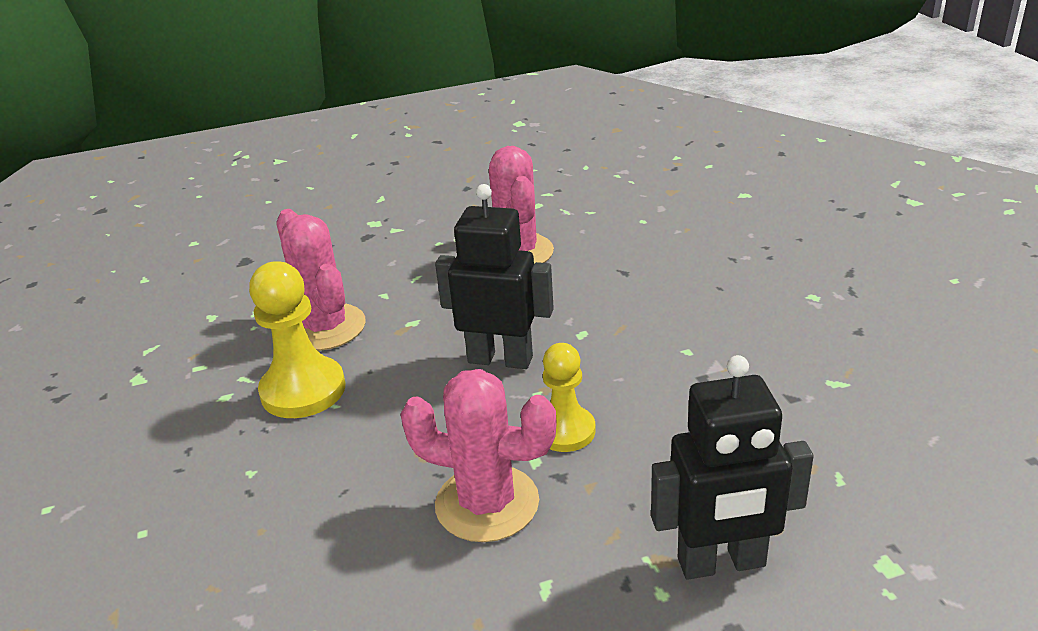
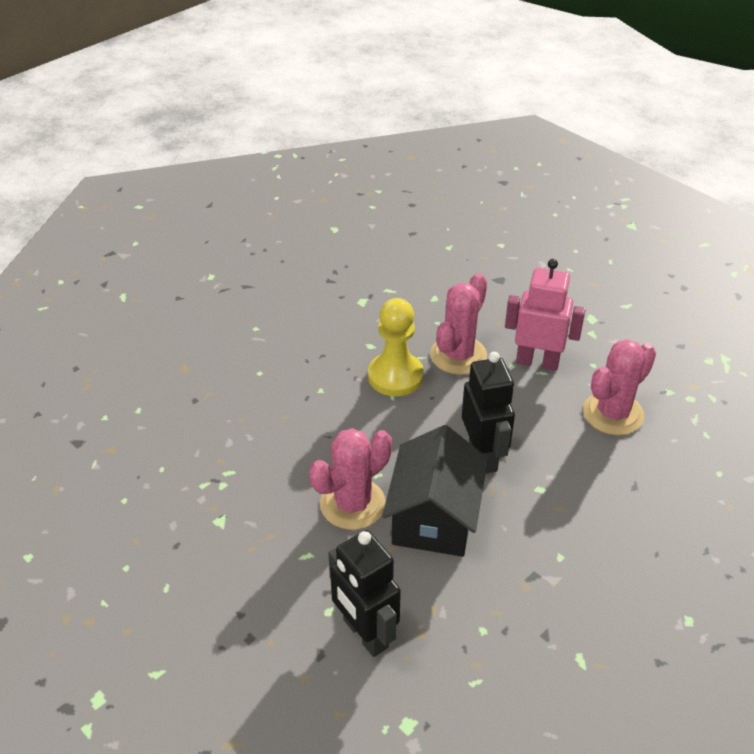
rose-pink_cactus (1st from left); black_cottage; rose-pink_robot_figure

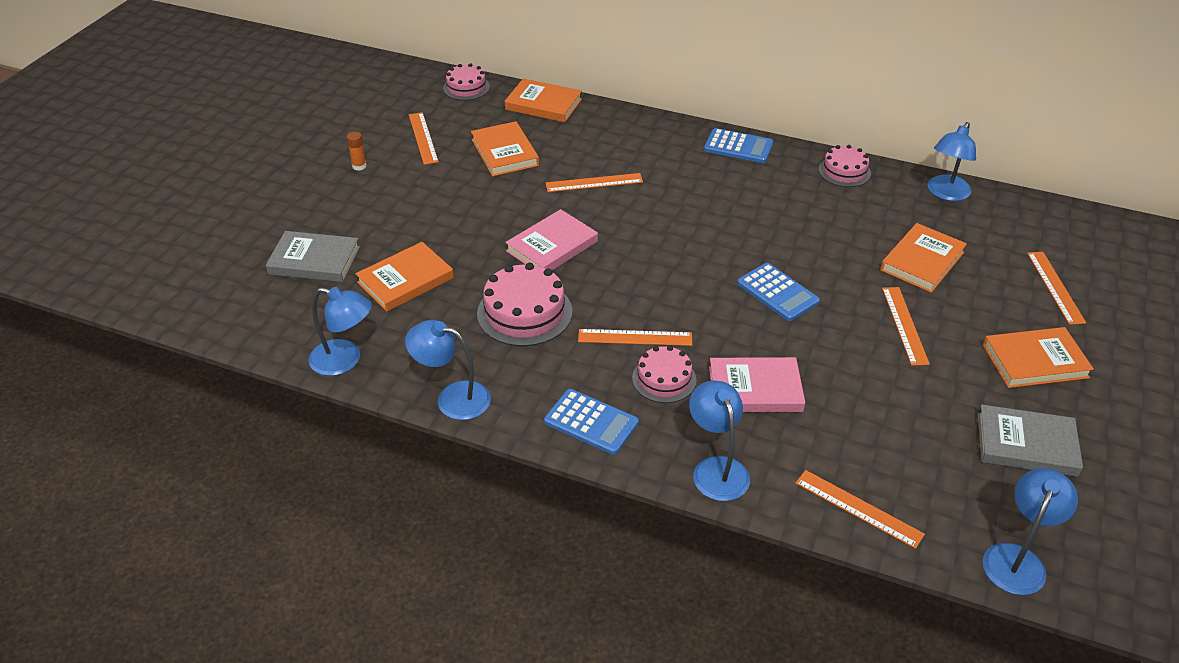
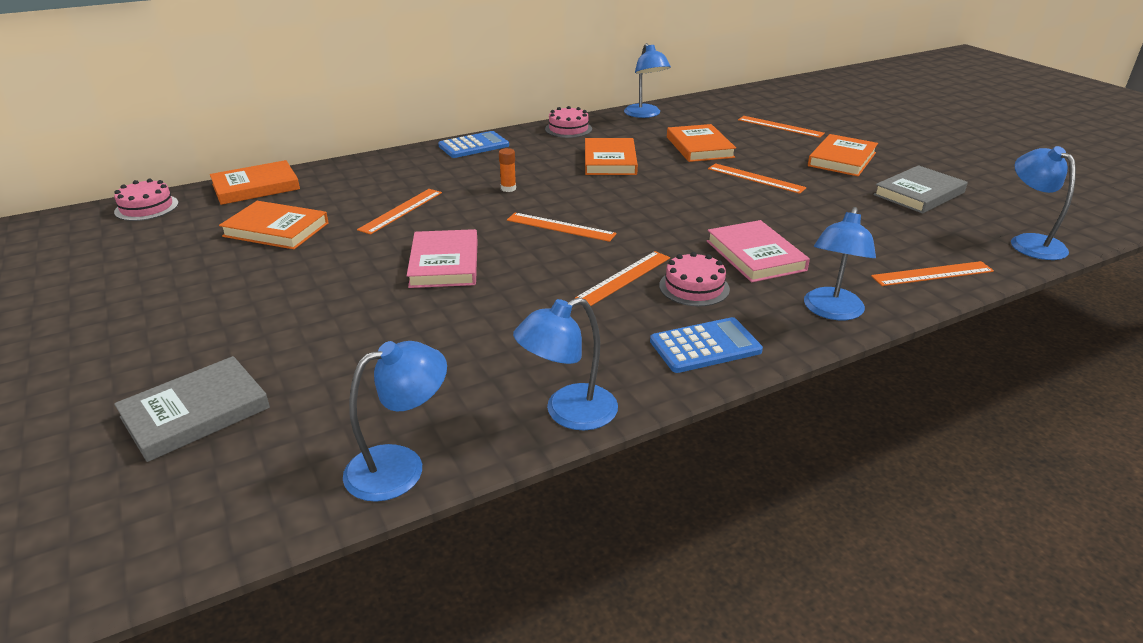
orange_glue; orange_straightedge (2nd from left); orange_book (3rd from left); rose-pink_book (2nd from left); royal_blue_desk_lamp (4th from left); rose-pink_layer_cake (2nd from left in the first image); royal_blue_pocket_calculator (3rd from left in the first image)

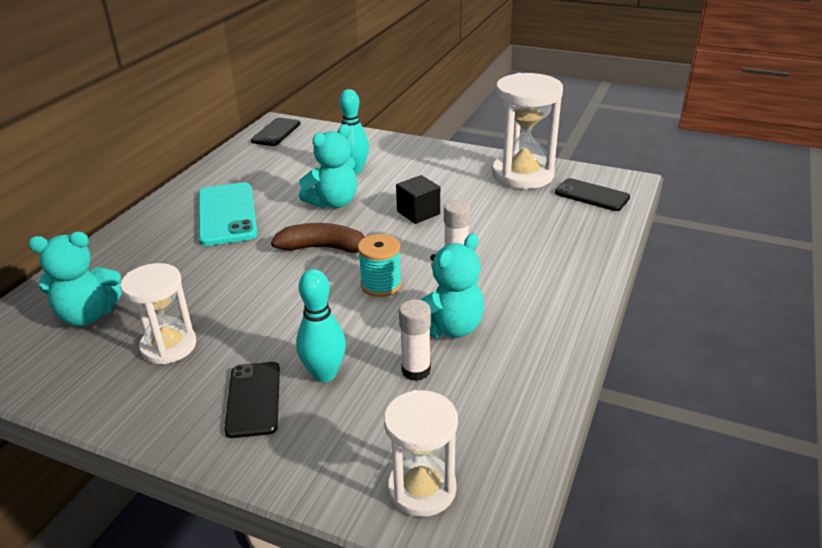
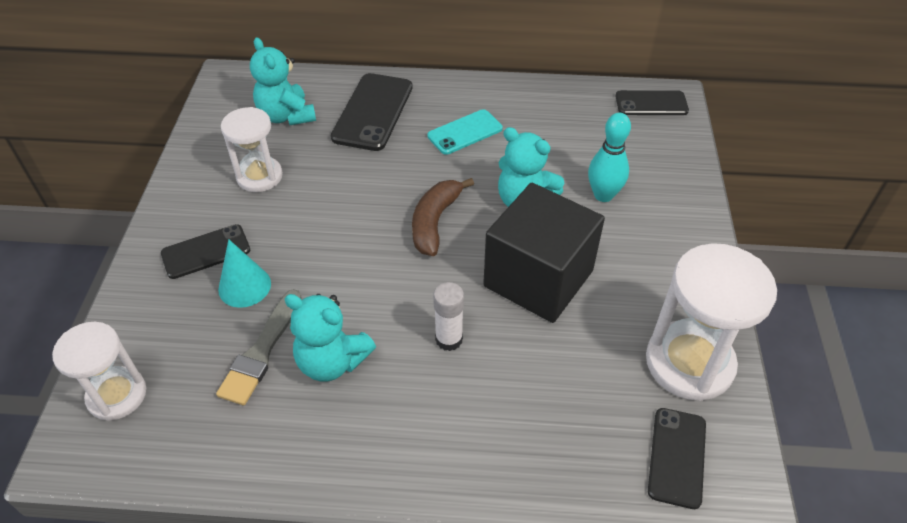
gray_paint_brush; teal_cone_shape; black_smartphone (2nd from left); dark_brown_banana; teal_smartphone; black_block; teal_bobbin

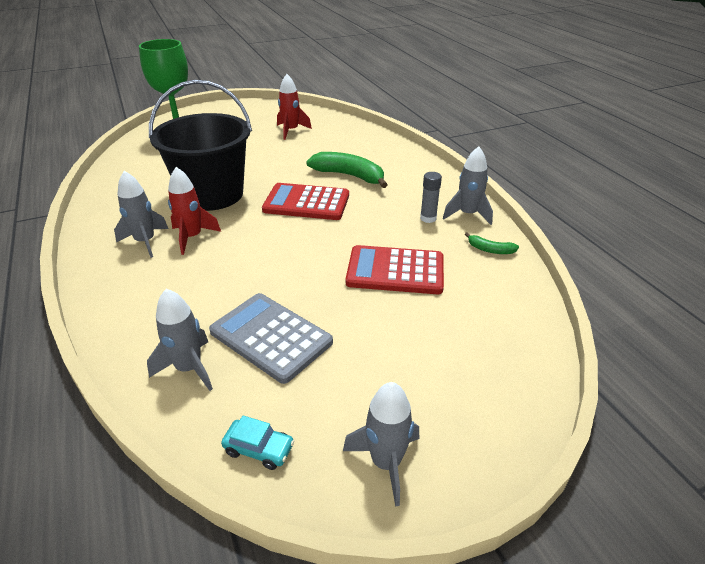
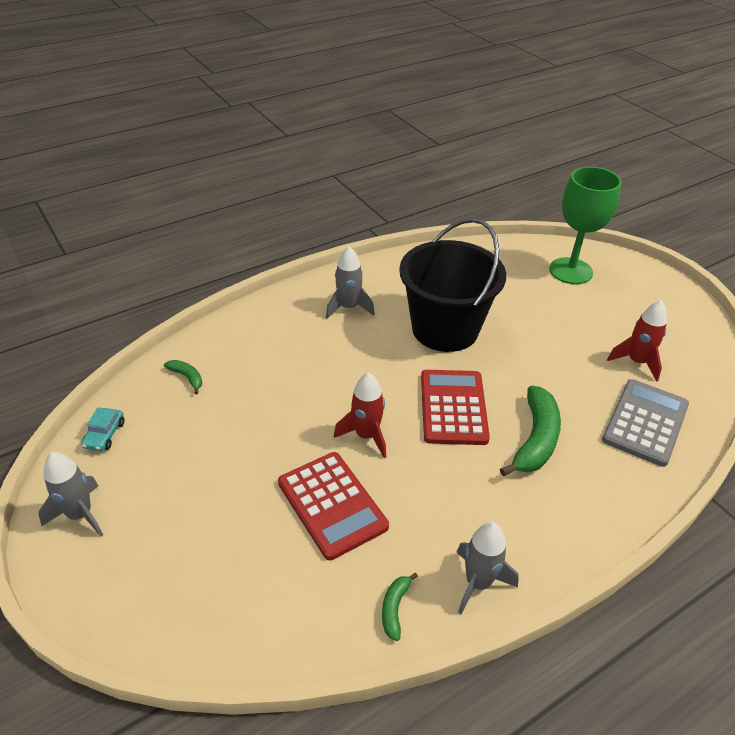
green_banana (1st from left); crimson_pocket_calculator (1st from left); crimson_rocket (1st from left); gray_pocket_calculator; gray_glue

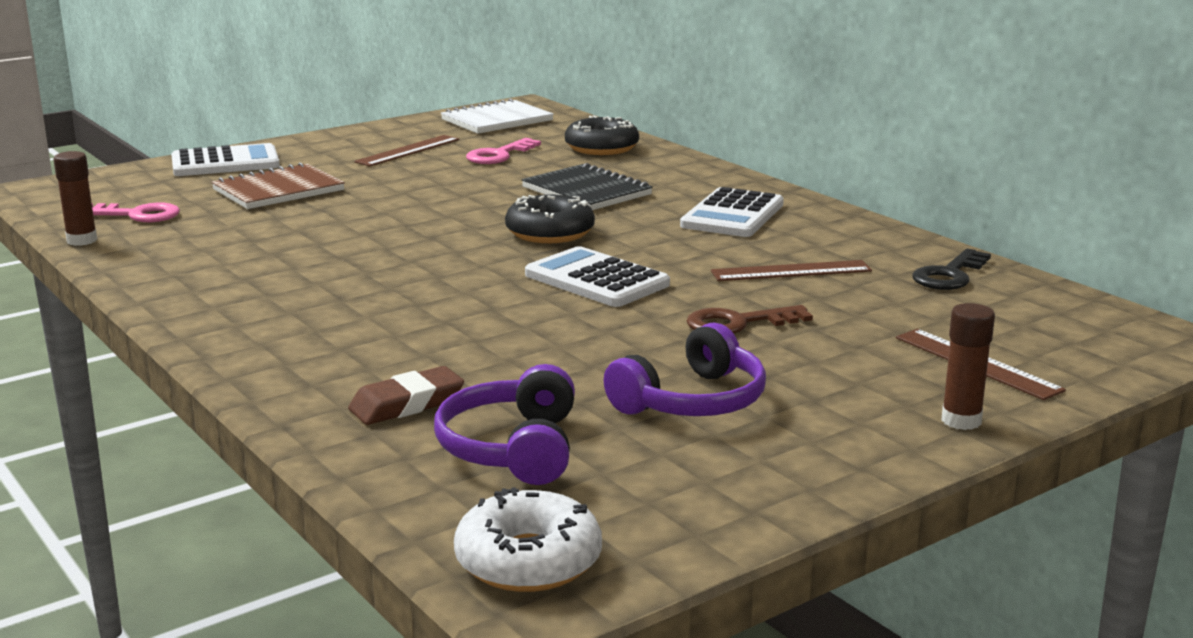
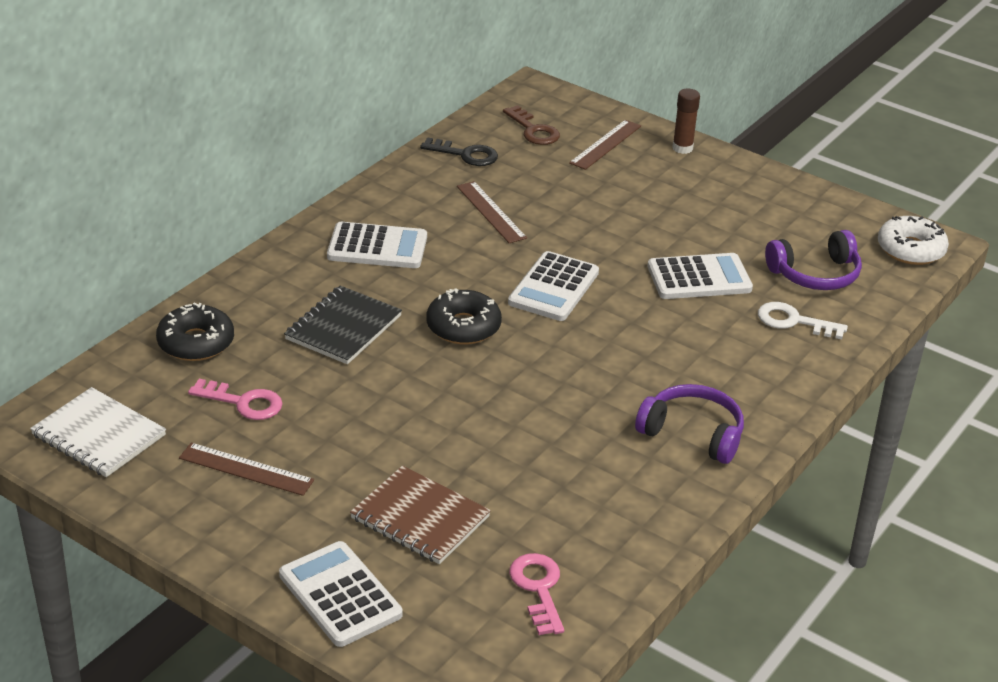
dark_brown_door_key; violet_headphones (1st from left); pure_white_pocket_calculator (4th from left); pure_white_door_key; dark_brown_glue (1st from left in the first image)

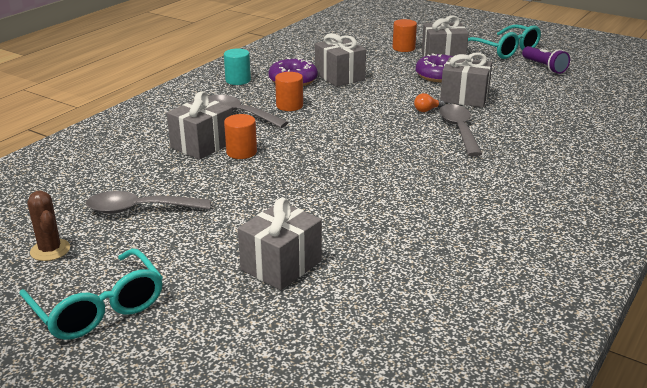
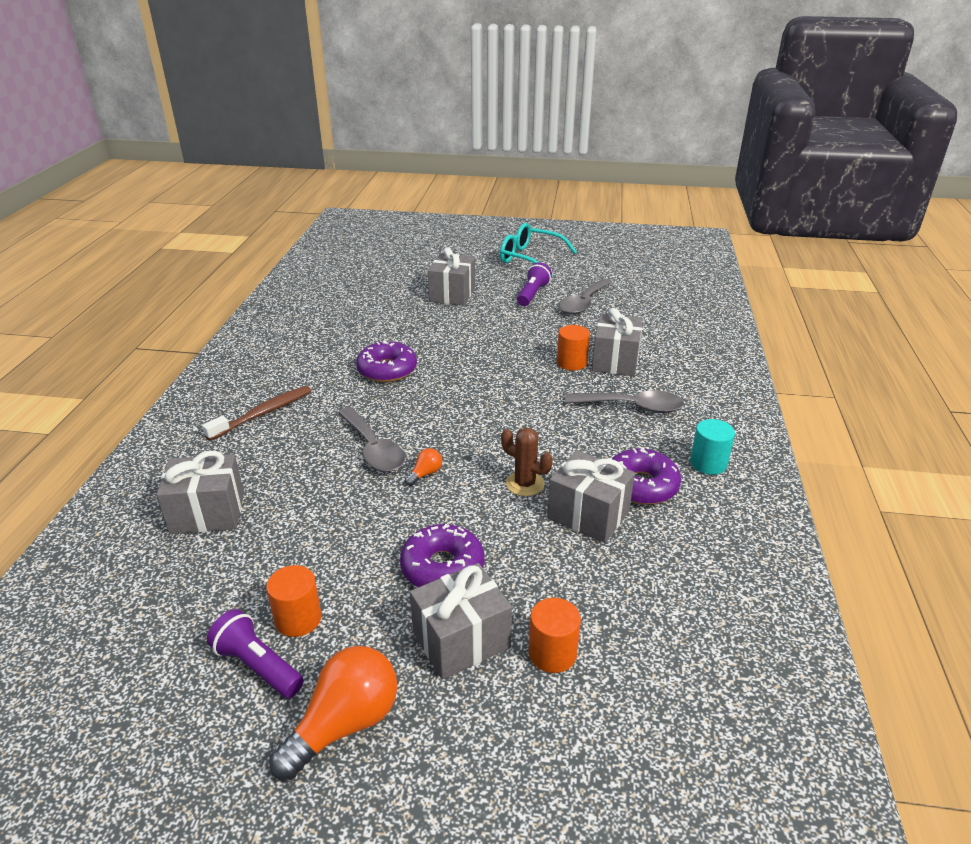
gray_gift (1st from left); dark_brown_tooth_brush; orange_cylinder (1st from left); orange_bulb (1st from left); violet_donut (1st from left); dark_brown_cactus; violet_torch (2nd from left); gray_spoon (2nd from left)

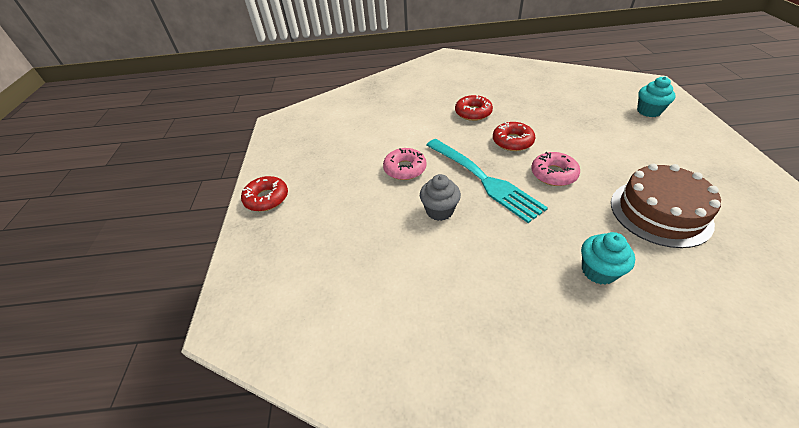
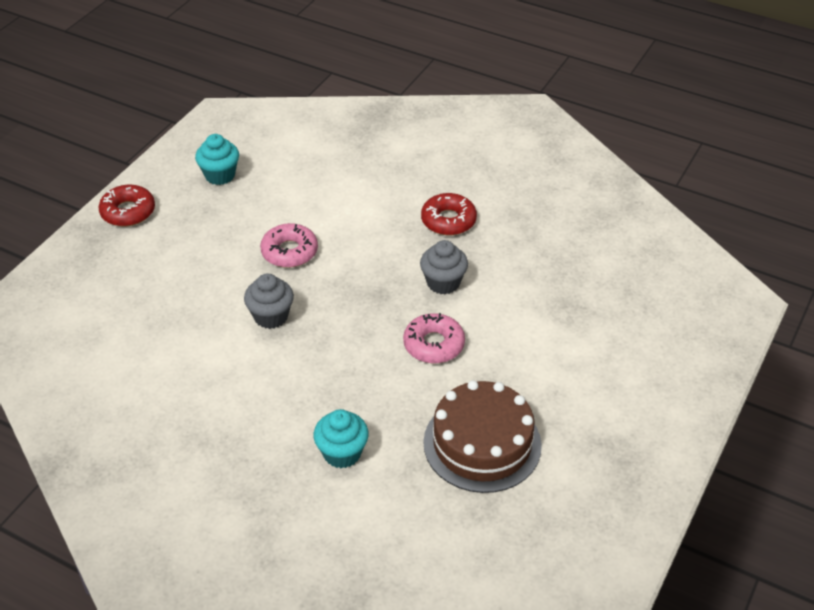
teal_fairy_cake (1st from left); gray_fairy_cake (2nd from left); teal_dinner_fork

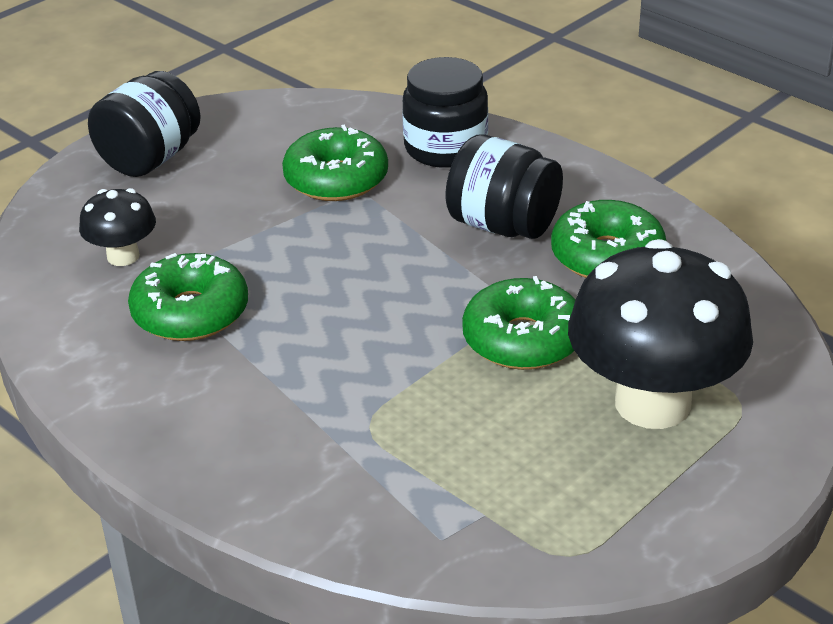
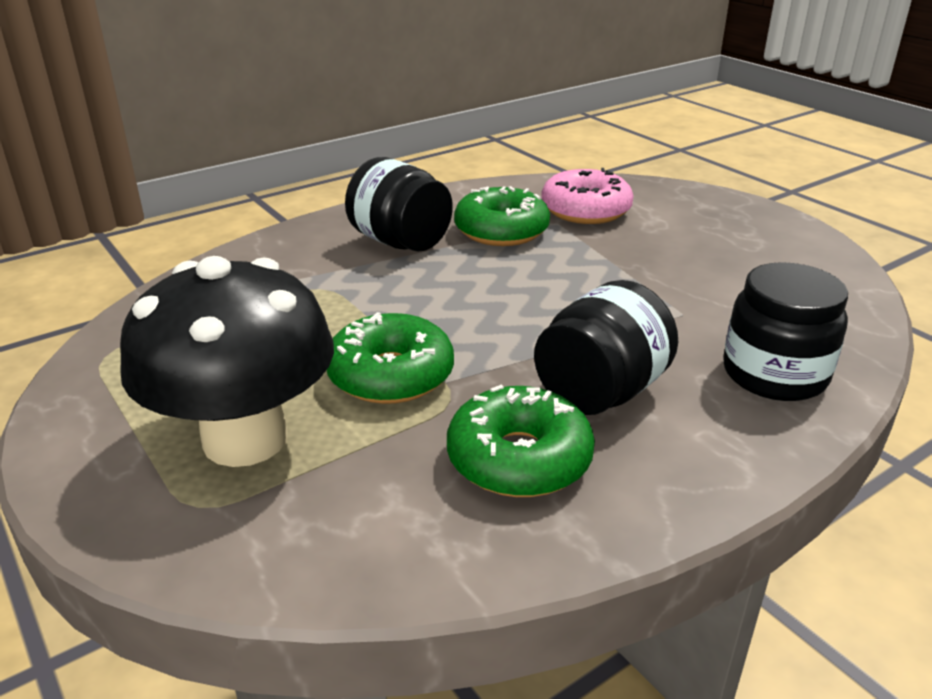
black_jar (1st from left); rose-pink_donut; green_donut (2nd from left in the first image)

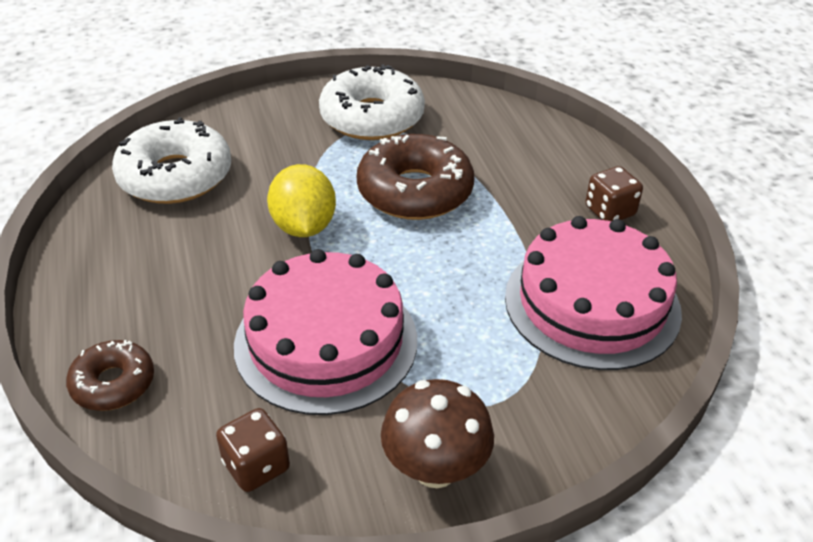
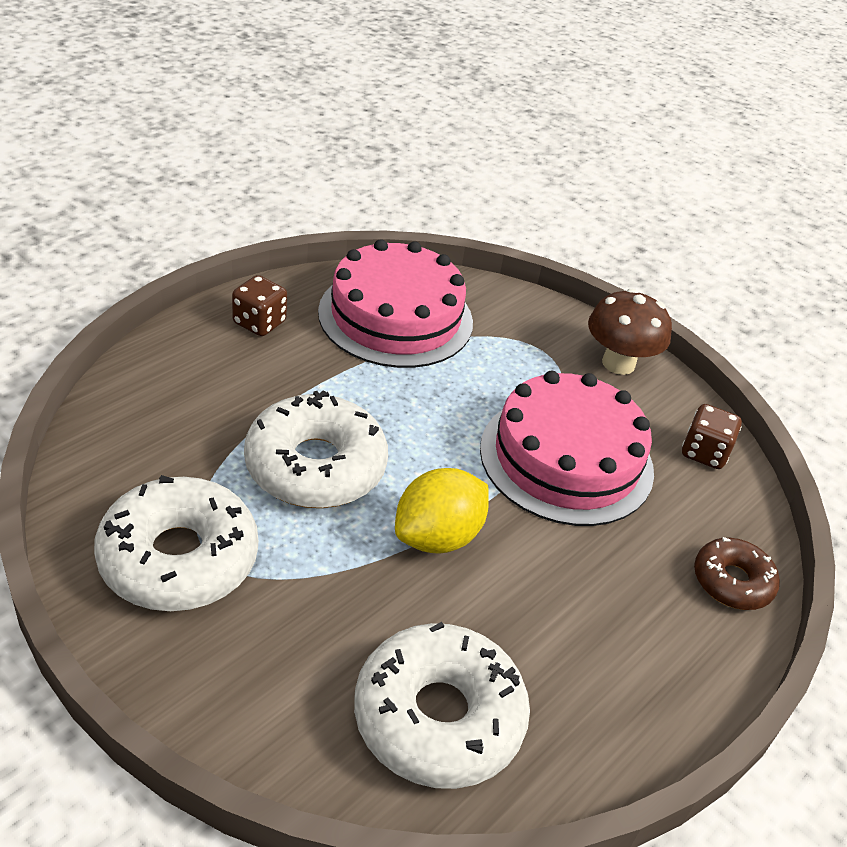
pure_white_donut (2nd from left)

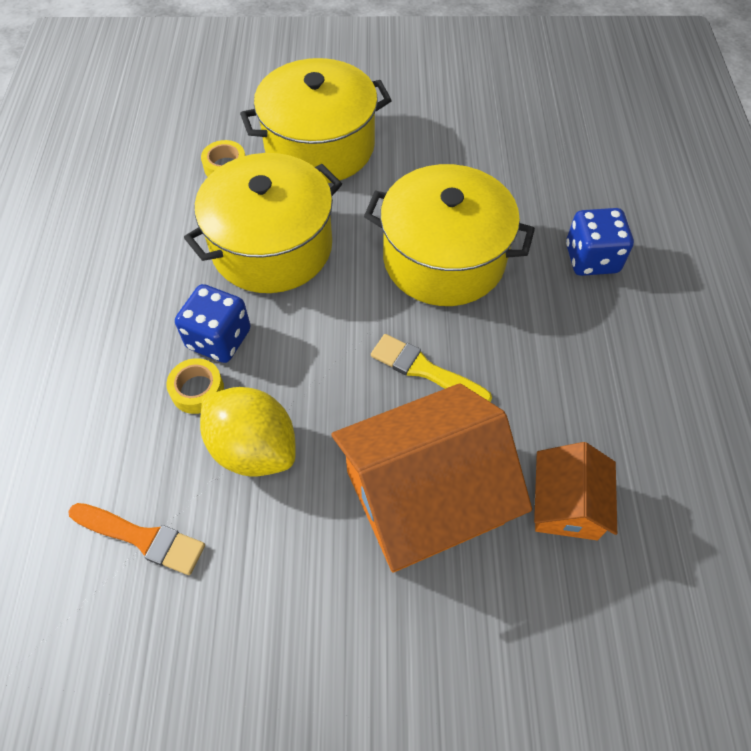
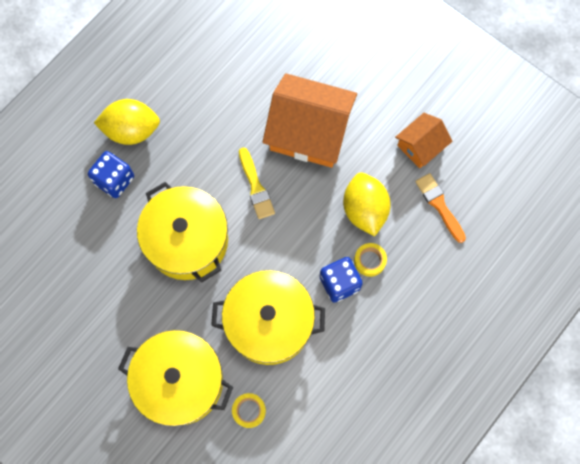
golden_lemon (1st from left); orange_cottage (2nd from left)

